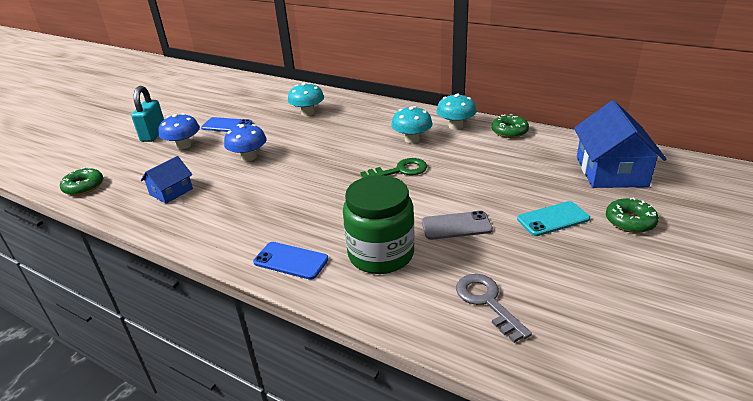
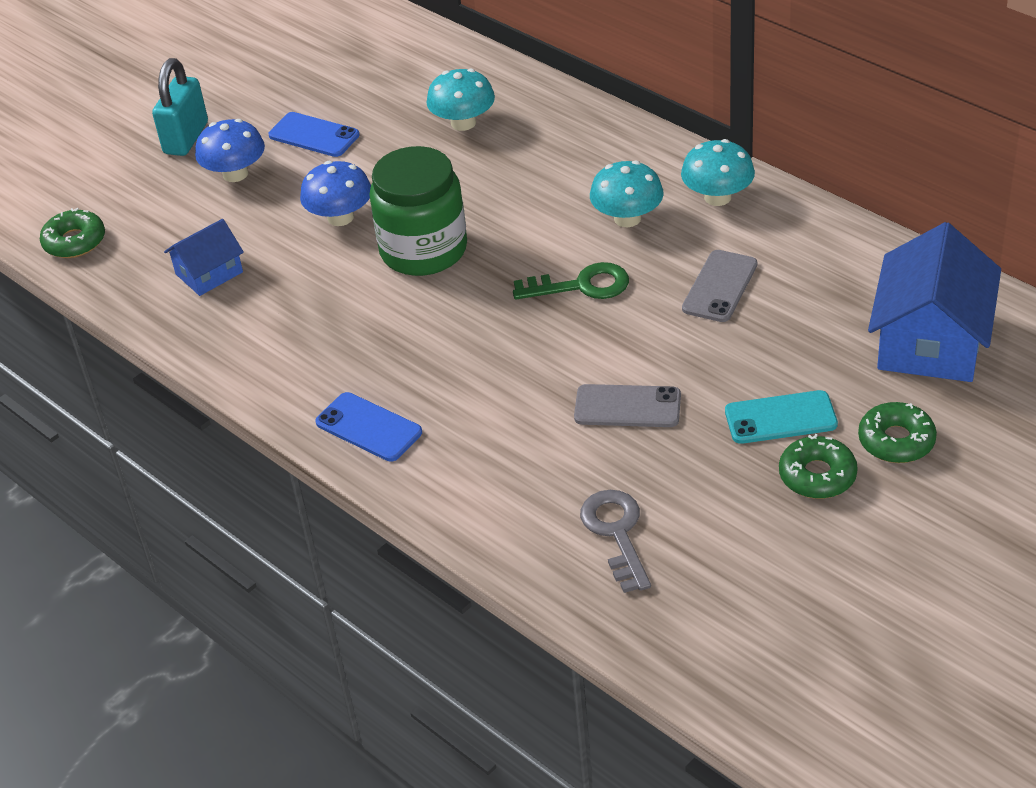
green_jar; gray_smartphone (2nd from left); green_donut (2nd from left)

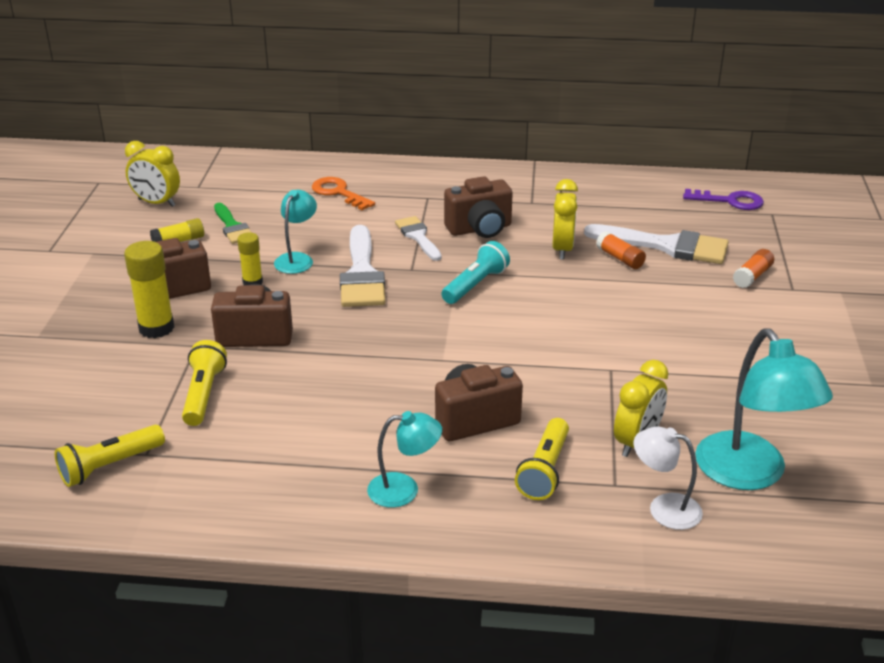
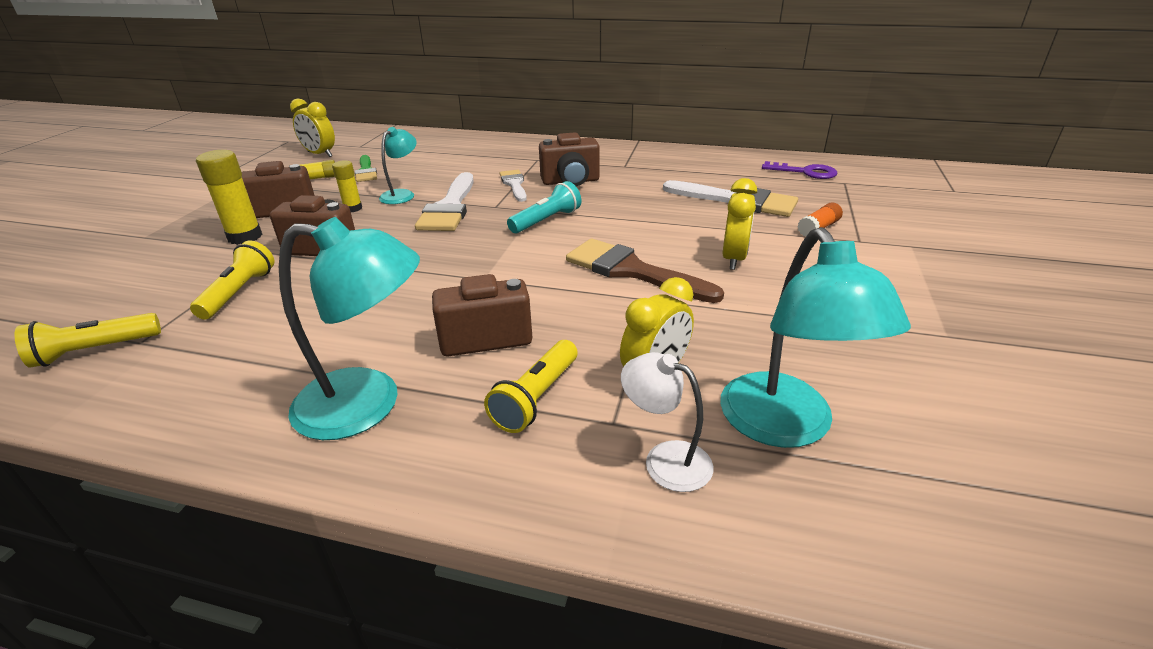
teal_desk_lamp (1st from left); dark_brown_paint_brush; golden_clock (3rd from left); orange_door_key; orange_glue (1st from left in the first image)

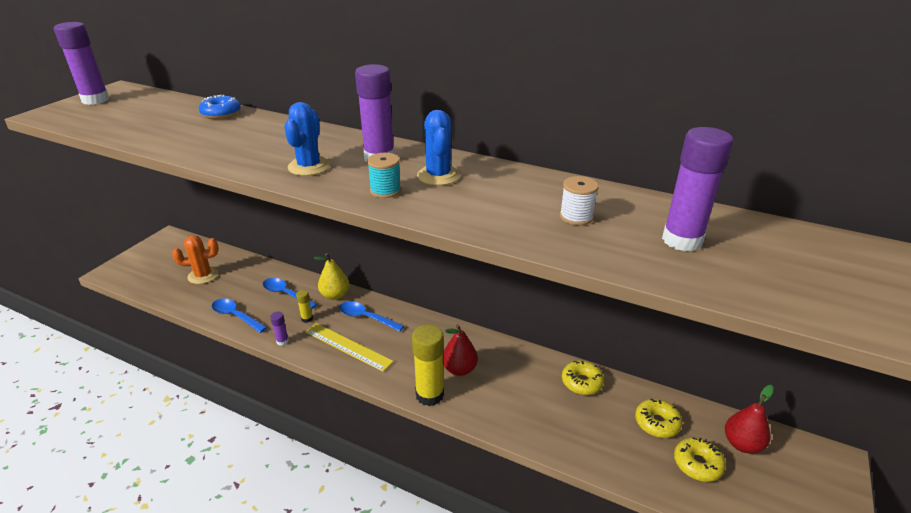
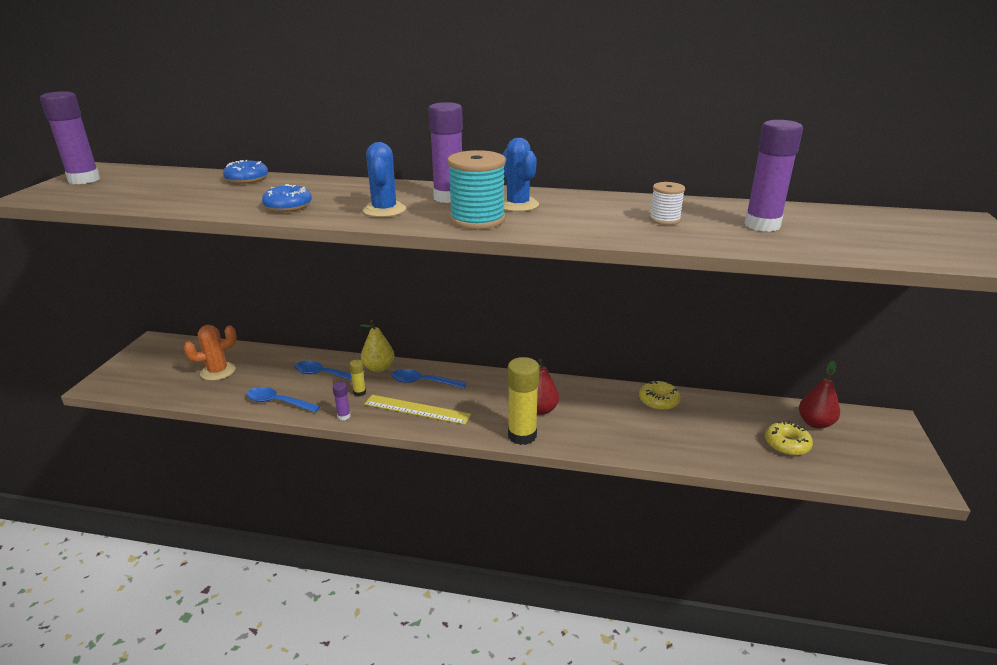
royal_blue_donut (2nd from left); teal_bobbin; golden_donut (2nd from left in the first image)

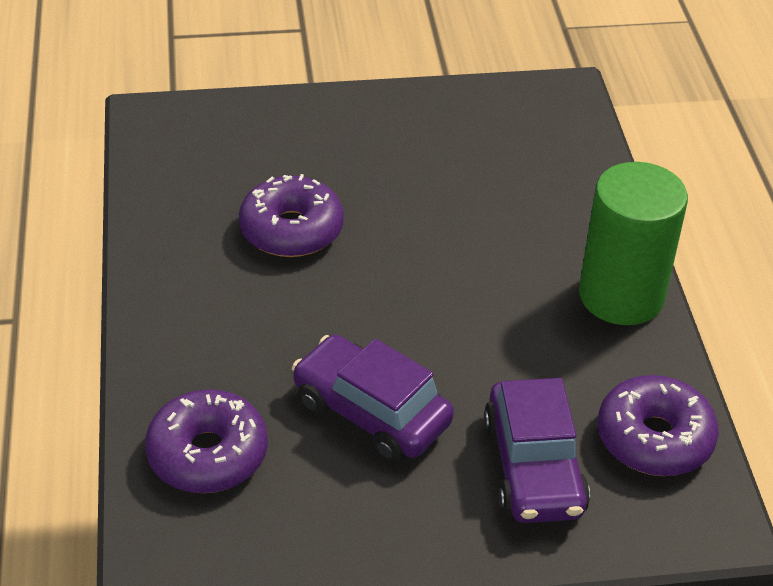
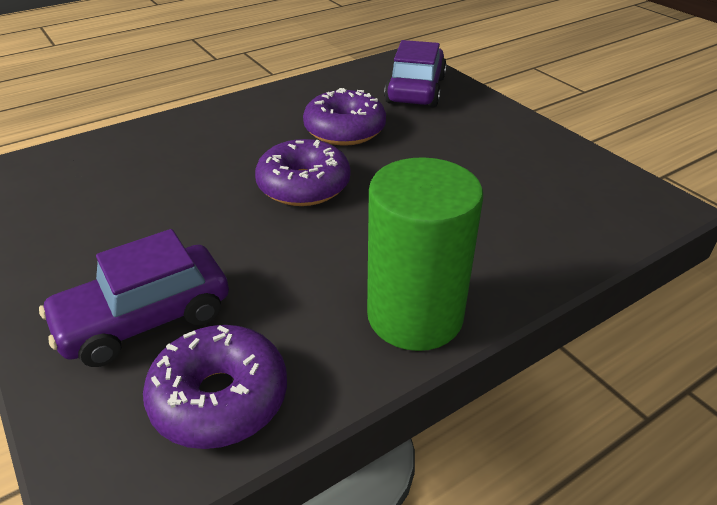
violet_donut (2nd from left); violet_car (2nd from left)

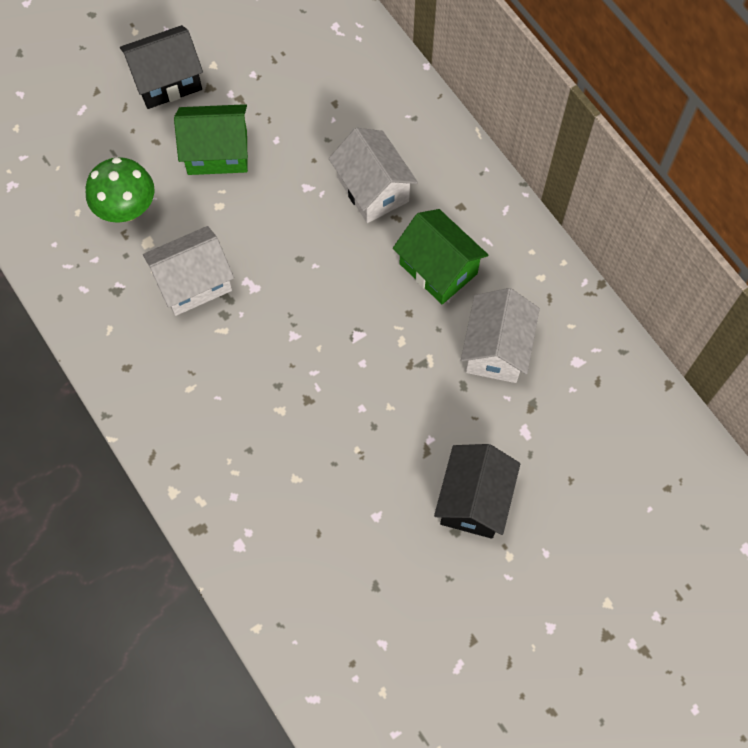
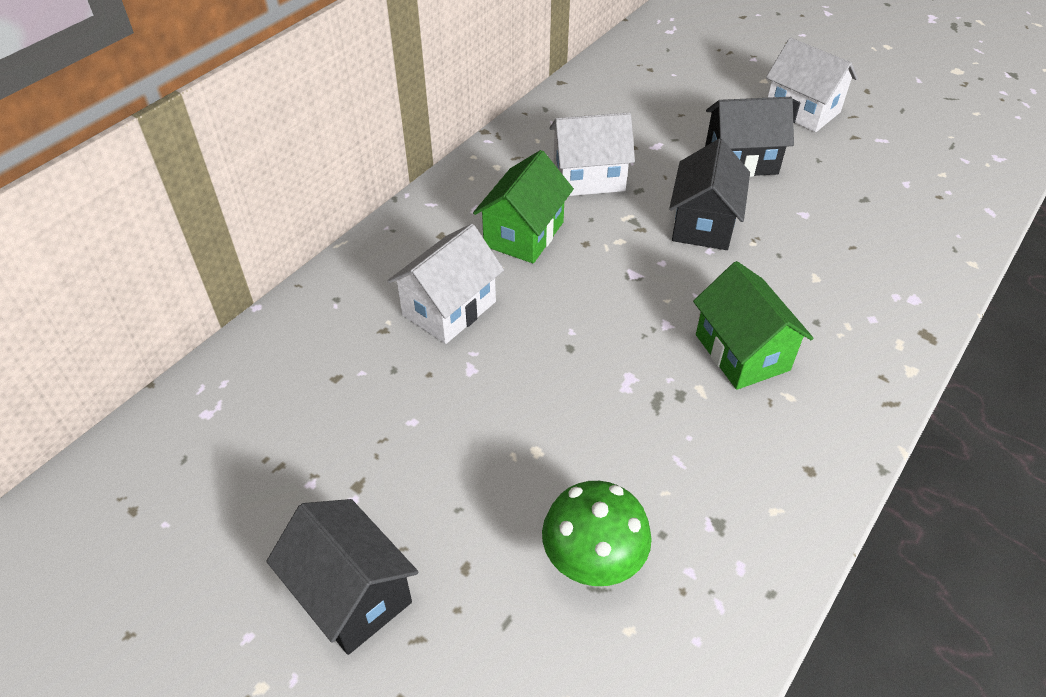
black_cottage (2nd from left); green_cottage (2nd from left); pure_white_cottage (3rd from left)

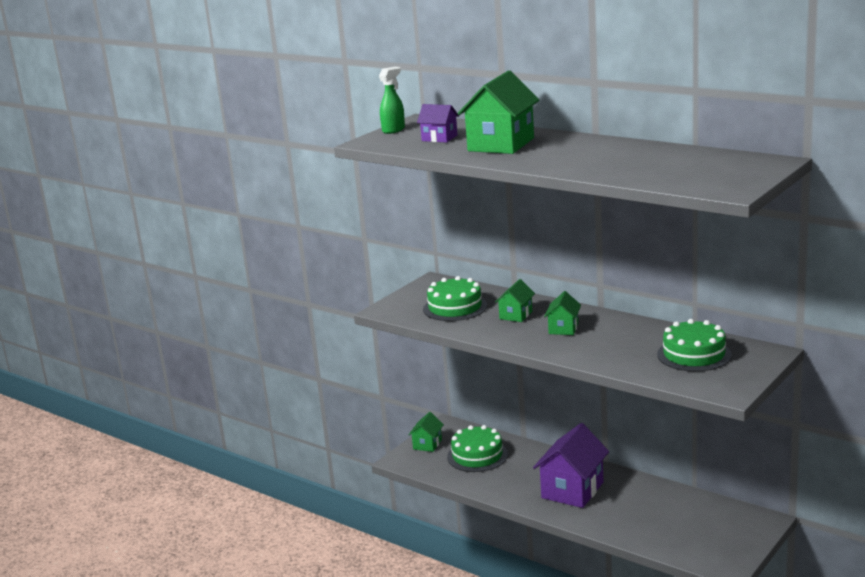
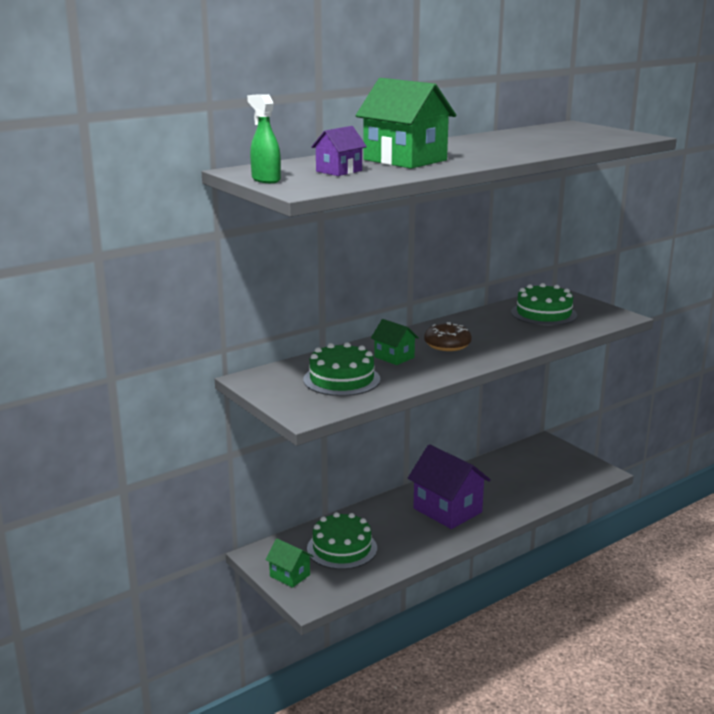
dark_brown_donut

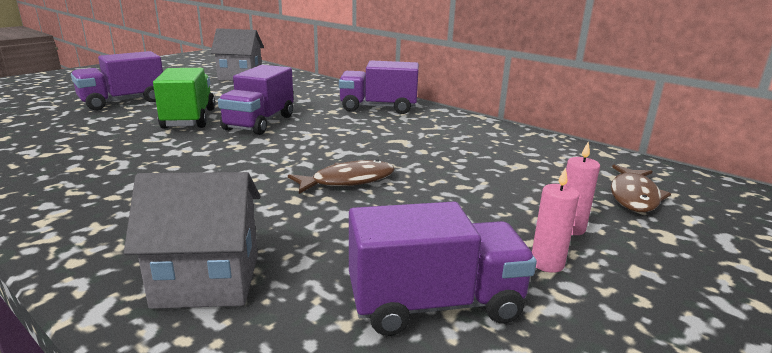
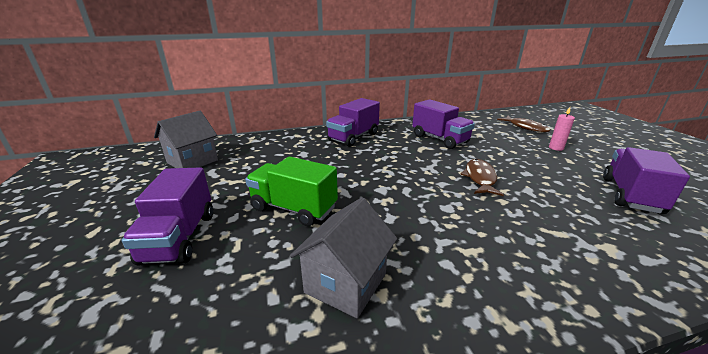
gray_cottage (2nd from left); violet_truck (3rd from left); rose-pink_candle (1st from left in the first image)

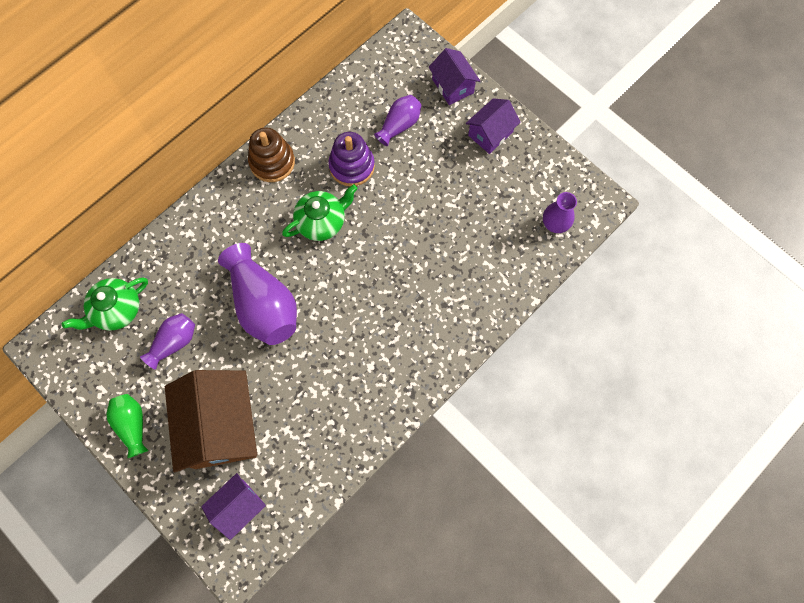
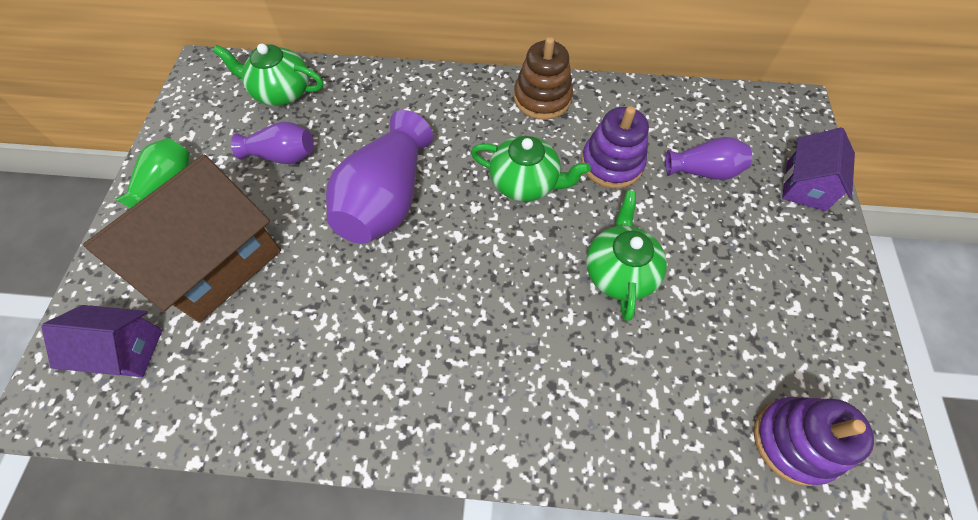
green_teapot (3rd from left); violet_stacking_toy (2nd from left); violet_cottage (3rd from left in the first image)

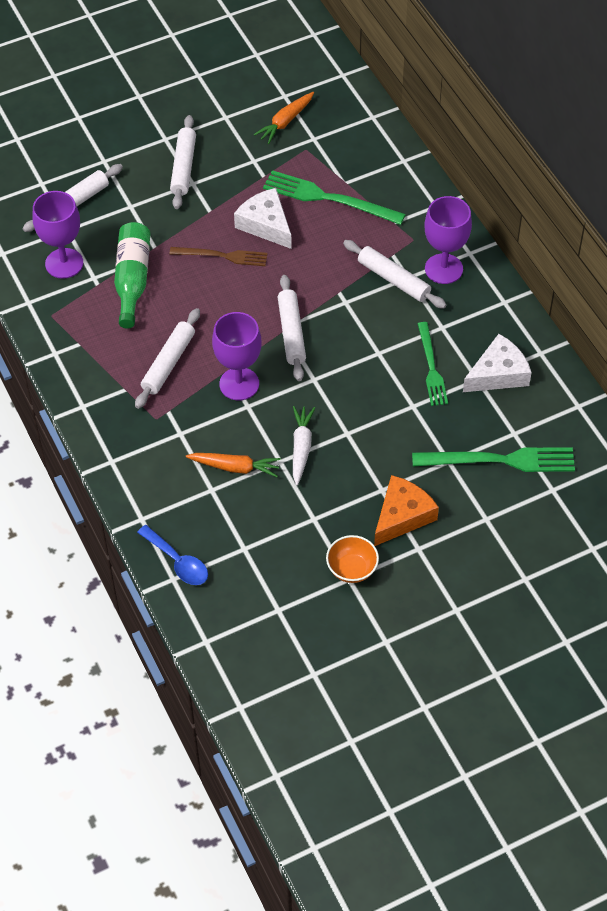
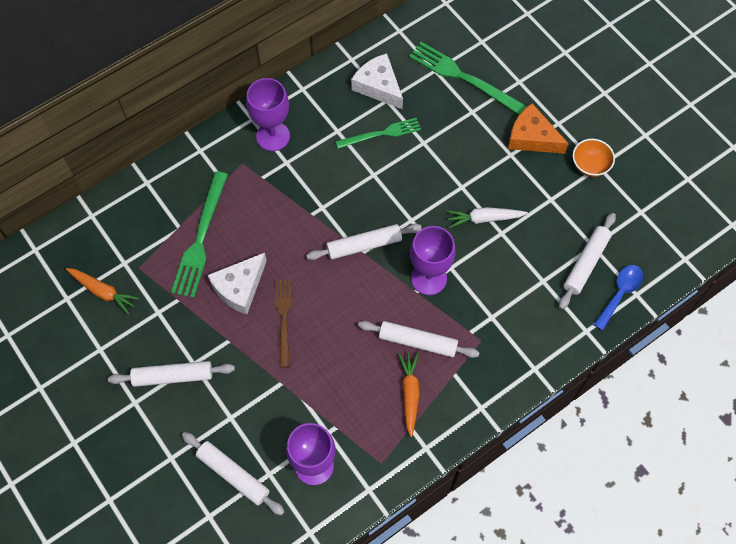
orange_root_vegetable (2nd from left); green_dinner_fork (3rd from left); pure_white_pastry_roller (5th from left); green_flask

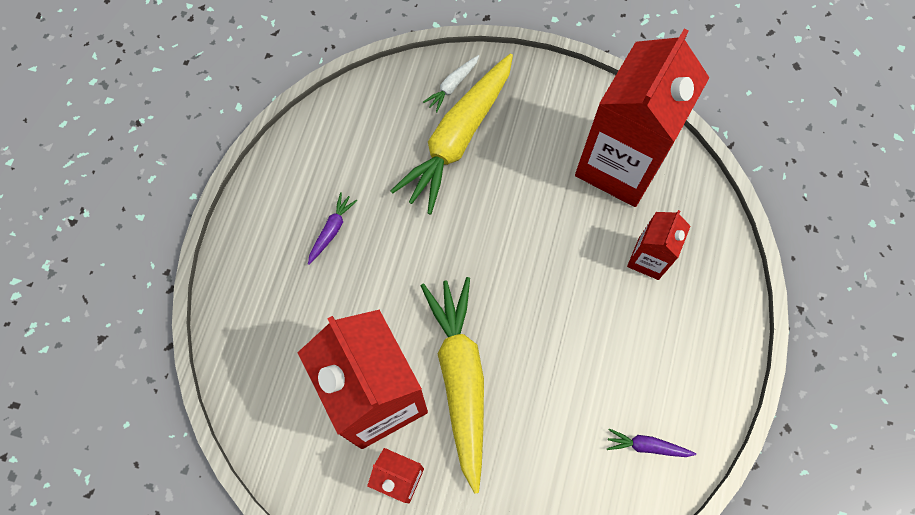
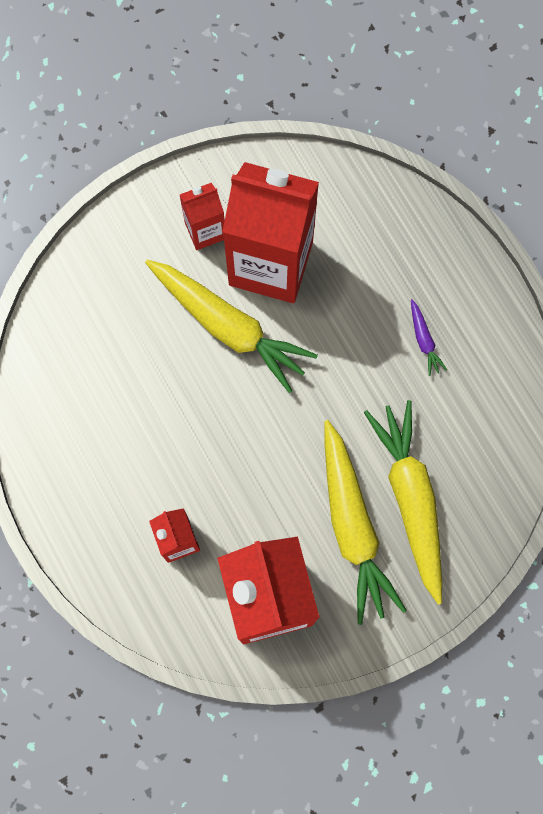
golden_root_vegetable (2nd from left); pure_white_root_vegetable; violet_root_vegetable (2nd from left in the first image)

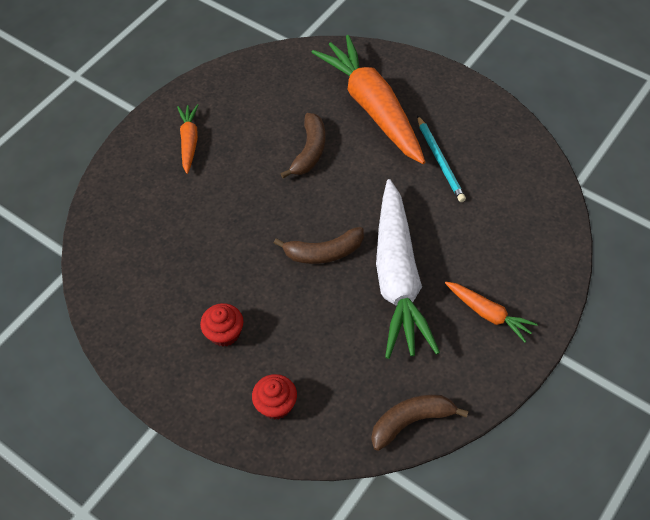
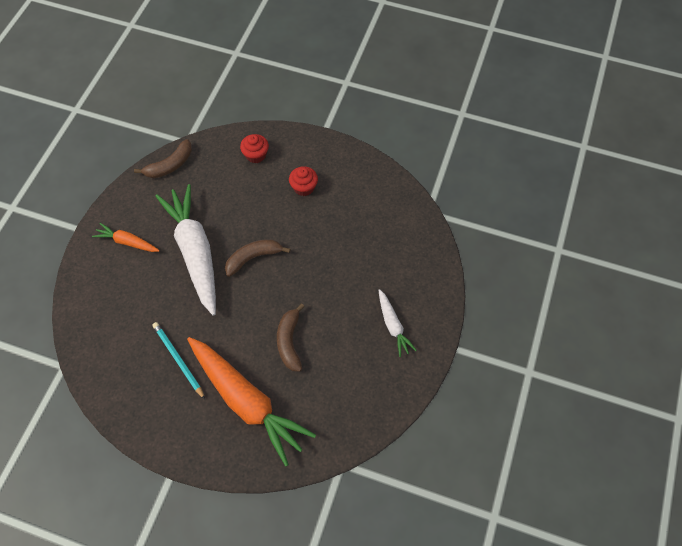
pure_white_root_vegetable (2nd from left)

